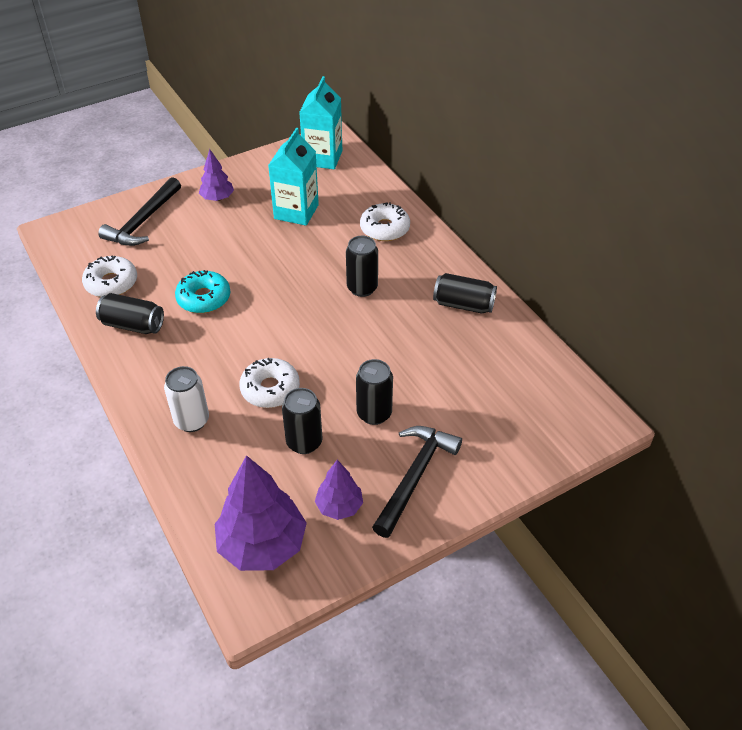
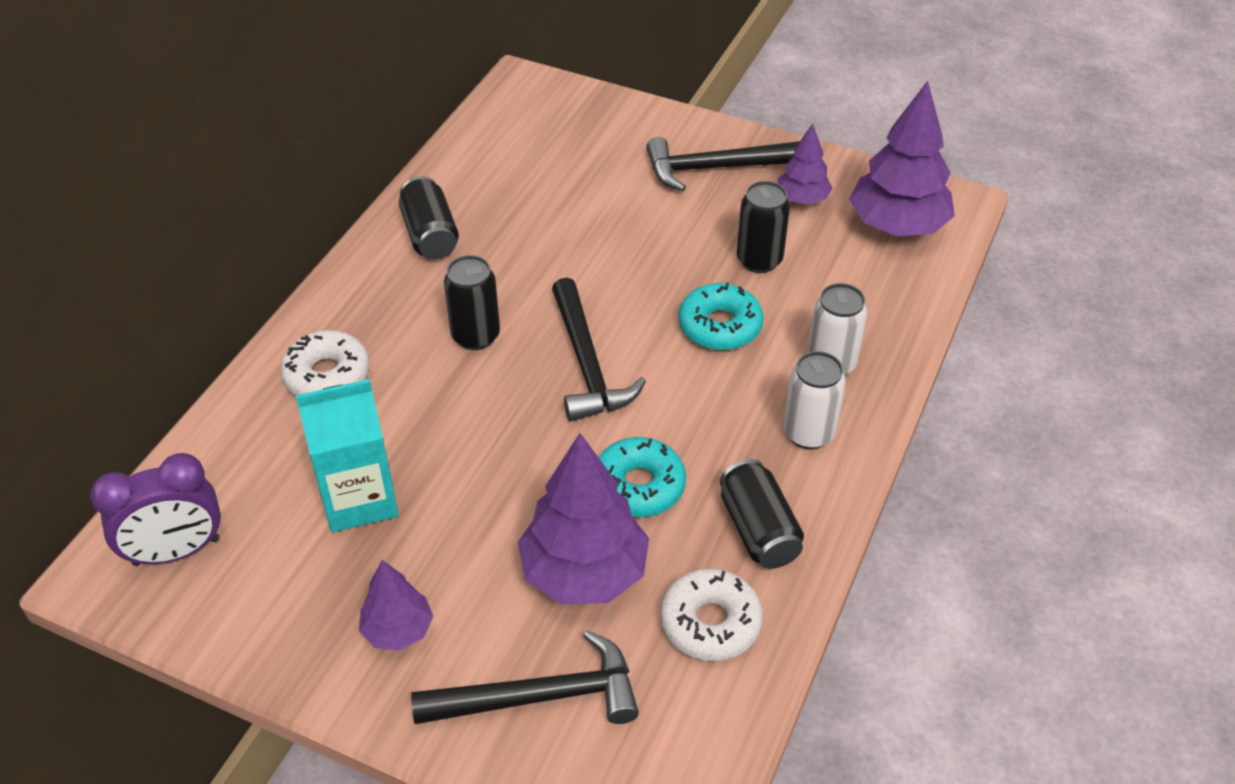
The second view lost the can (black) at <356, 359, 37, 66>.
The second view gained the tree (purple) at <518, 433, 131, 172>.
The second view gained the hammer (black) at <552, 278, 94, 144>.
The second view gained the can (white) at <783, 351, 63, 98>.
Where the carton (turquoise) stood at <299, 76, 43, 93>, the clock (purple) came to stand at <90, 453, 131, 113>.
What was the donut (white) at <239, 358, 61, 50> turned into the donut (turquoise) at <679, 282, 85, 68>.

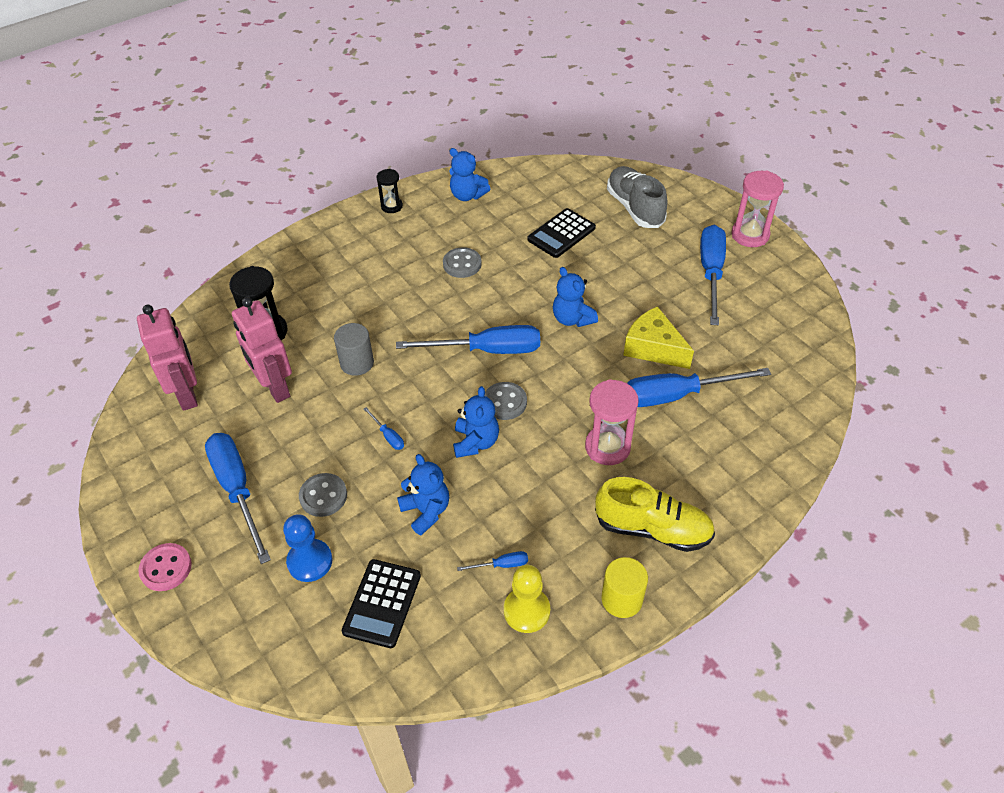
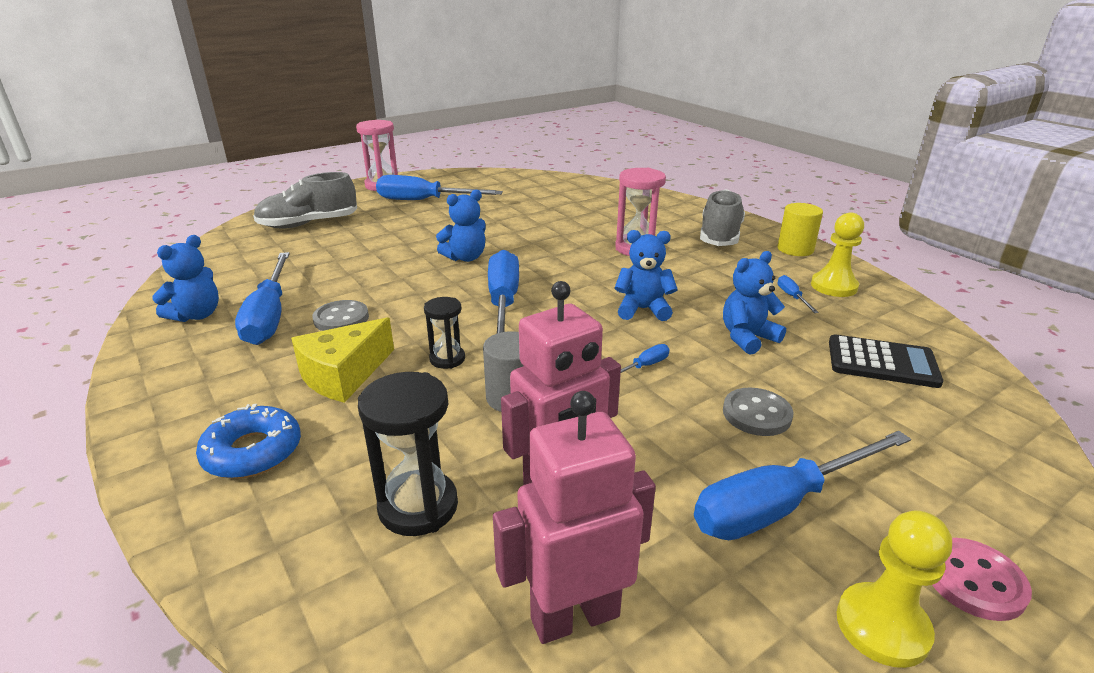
The second view lost the pawn (blue) at <283, 514, 49, 68>.
The second view lost the button (grey) at <484, 382, 43, 38>.
The second view lost the calculator (black) at <527, 208, 69, 50>.
The second view gained the donut (blue) at <196, 404, 105, 75>.
The second view gained the pawn (yellow) at <836, 510, 116, 158>.
The hourglass (black) ended up elsewhere, having gone from <376, 169, 27, 44> to <424, 297, 41, 72>.
The cheese (yellow) ended up elsewhere, having gone from <623, 306, 71, 63> to <291, 317, 103, 86>.
The screwdriver (blue) ended up elsewhere, having gone from <627, 368, 144, 39> to <235, 252, 55, 93>.
What was the shoe (yellow) at <595, 477, 120, 75> turned into the shoe (grey) at <700, 189, 45, 57>.

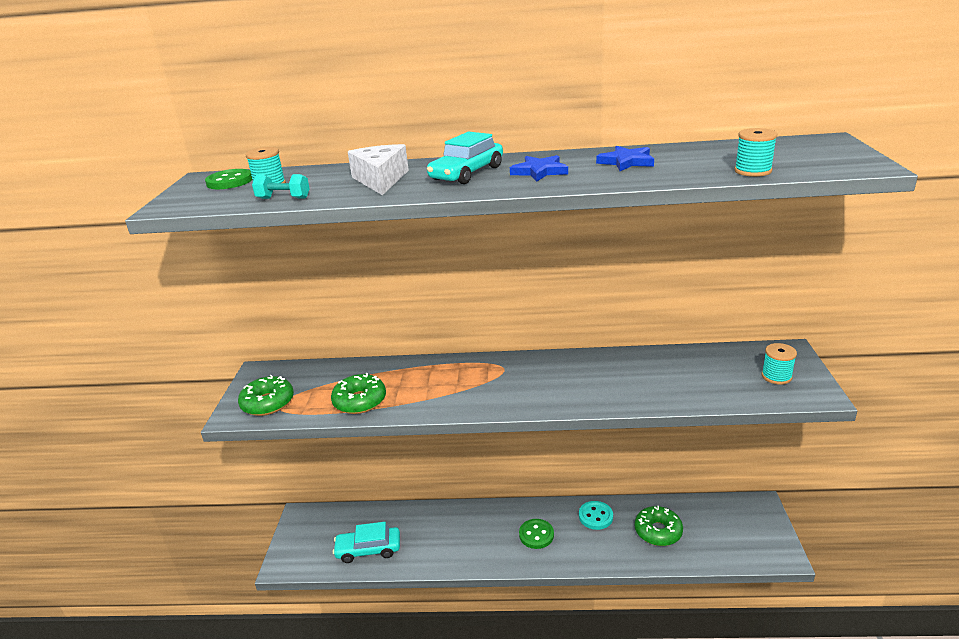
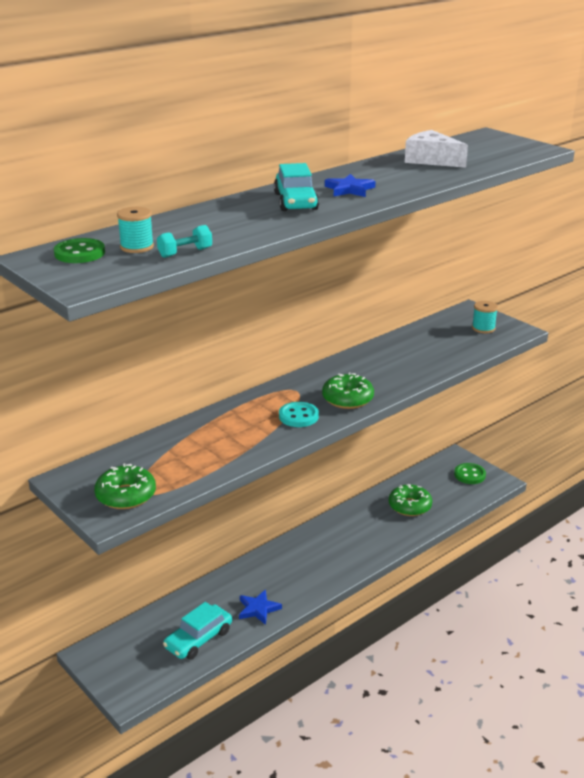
The second view lost the spool (turquoise) at <734, 128, 43, 49>.
The donut (green) ended up elsewhere, having gone from <331, 373, 55, 41> to <322, 372, 52, 37>.
The cheese (white) ended up elsewhere, having gone from <348, 144, 61, 51> to <405, 130, 63, 38>.
The button (green) ended up elsewhere, having gone from <519, 519, 35, 30> to <454, 463, 32, 21>.
The button (turquoise) ended up elsewhere, having gone from <579, 501, 34, 29> to <279, 402, 40, 25>.
The star (blue) ended up elsewhere, having gone from <596, 146, 58, 25> to <239, 590, 43, 35>.

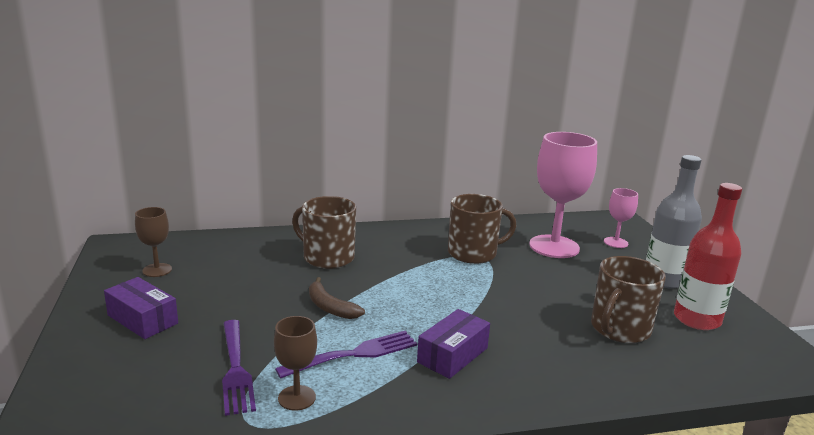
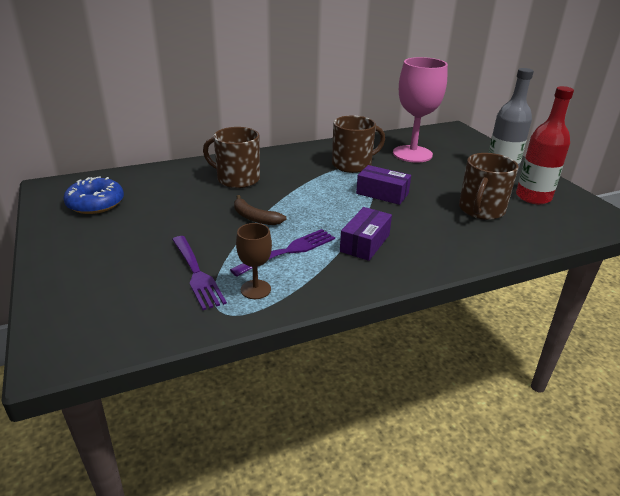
The second view lost the goblet (pink) at <604, 188, 34, 60>.
The box (purple) ended up elsewhere, having gone from <104, 277, 74, 62> to <356, 165, 55, 40>.
Where the goblet (brown) stood at <135, 207, 37, 70>, the donut (blue) came to stand at <63, 176, 61, 38>.

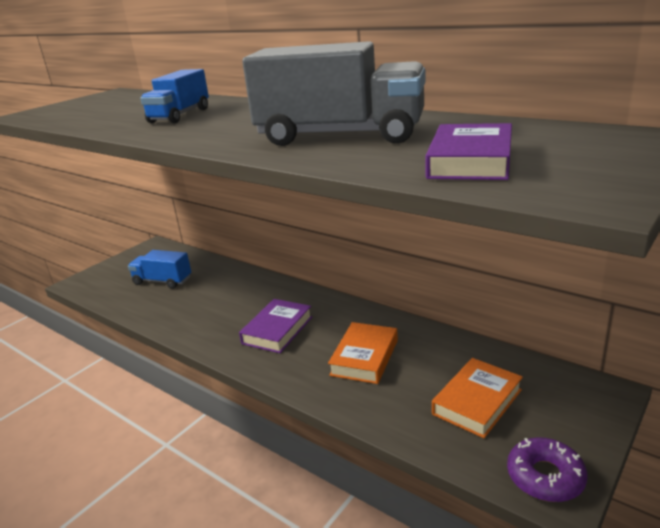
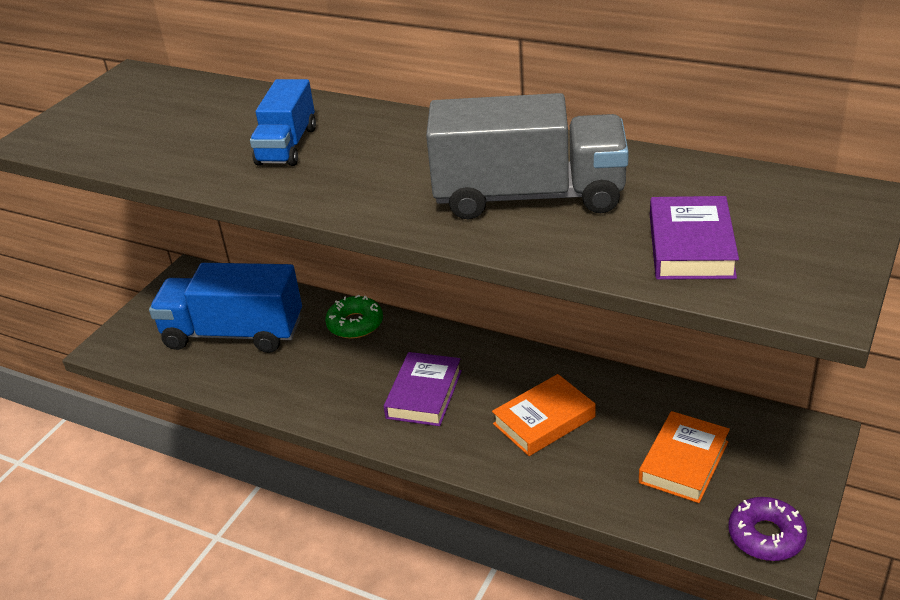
The second view gained the donut (green) at <325, 295, 58, 44>.
The book (orange) at <328, 322, 70, 62> ended up facing another way, 45 degrees clockwise from before.
The size of the truck (blue) at <128, 250, 63, 39> changed by a factor of 1.72.

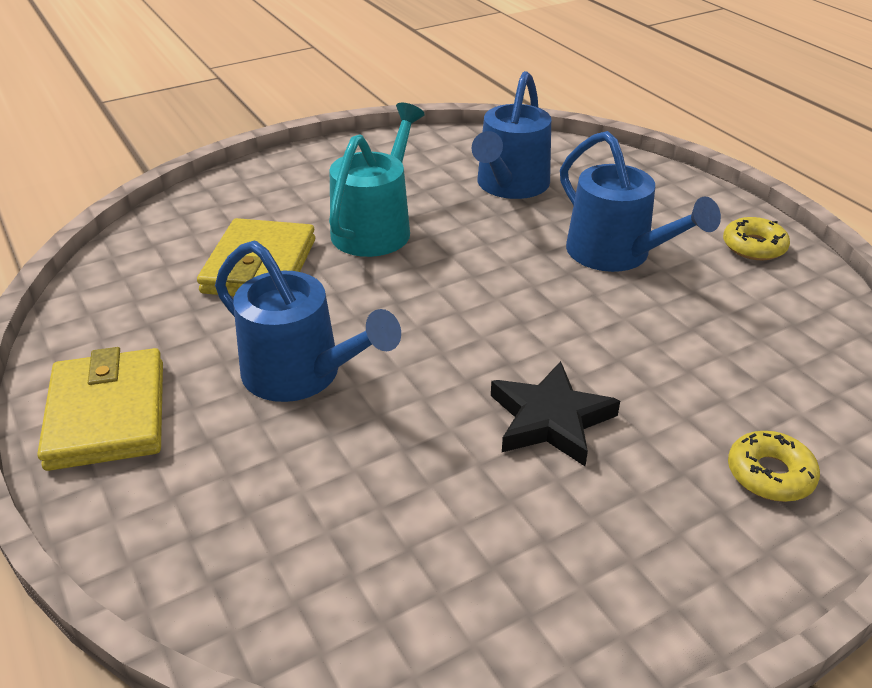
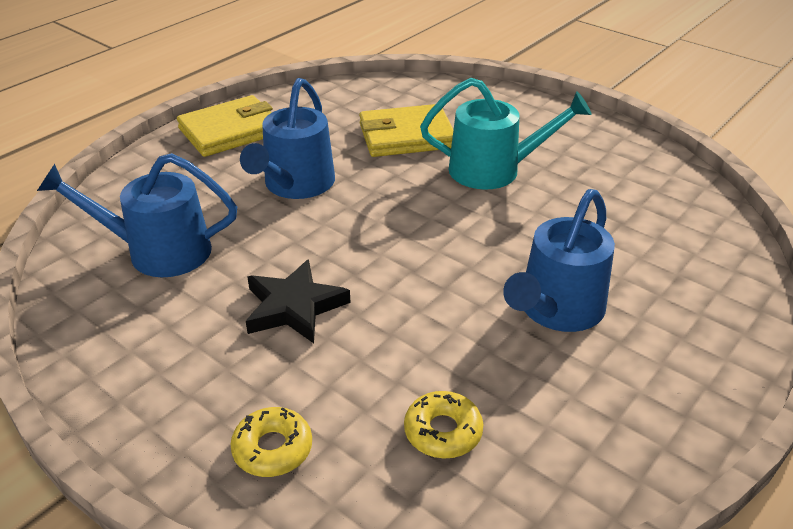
The watering can (blue) ended up elsewhere, having gone from <471, 71, 80, 128> to <37, 153, 200, 124>.
The donut (yellow) ended up elsewhere, having gone from <723, 217, 67, 43> to <404, 391, 79, 67>.

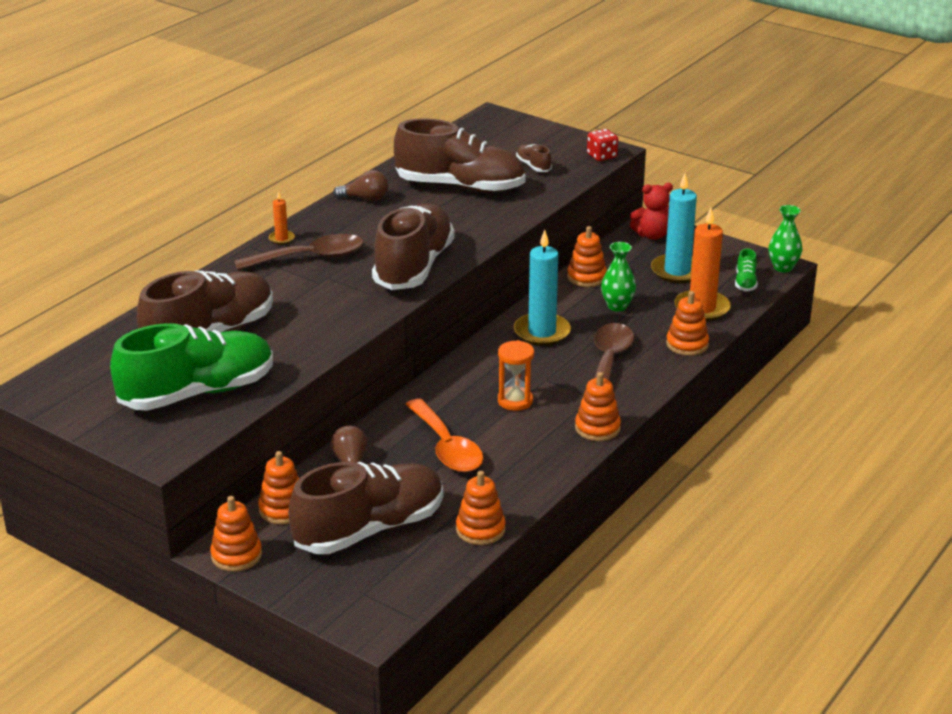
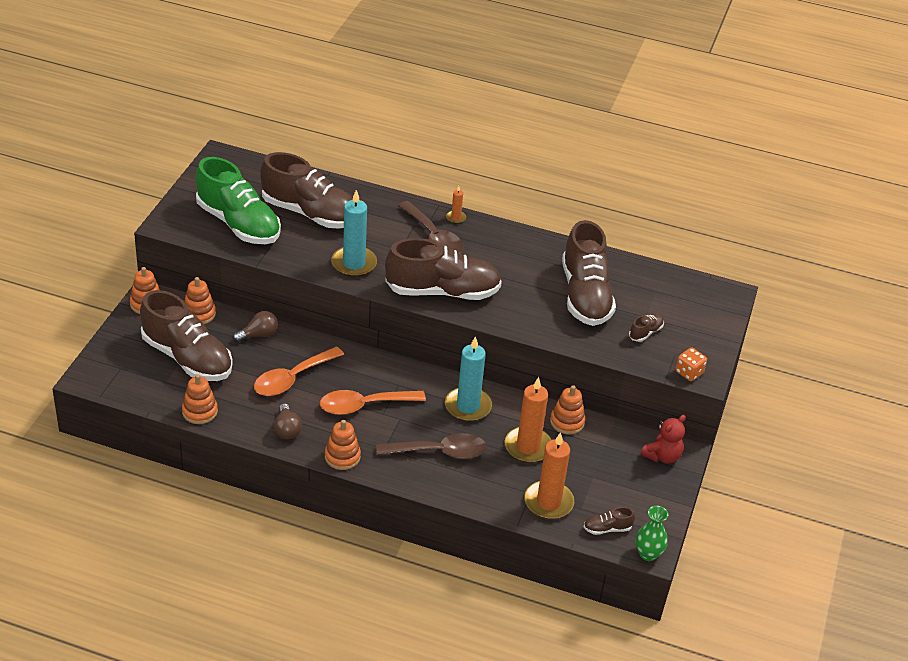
The second view lost the stacking toy (orange) at <666, 291, 43, 65>.
The light bulb (brown) ended up elsewhere, having gone from <333, 170, 56, 31> to <274, 403, 28, 36>.
The candle (turquoise) ended up elsewhere, having gone from <651, 173, 46, 110> to <331, 190, 46, 87>.
Where the hourglass (orange) stood at <498, 340, 36, 71>, the spoon (orange) came to stand at <320, 390, 106, 25>.
Where the vase (green) stood at <601, 242, 35, 69>, the candle (orange) came to stand at <504, 377, 47, 86>.
What was the dice (red) at <587, 129, 31, 32> turned into the dice (orange) at <675, 348, 32, 33>.
What was the shoe (green) at <735, 249, 23, 43> turned into the shoe (brown) at <584, 507, 51, 28>.
The teddy bear (red) at <630, 183, 43, 57> ended up facing another way, 105 degrees counterclockwise from before.

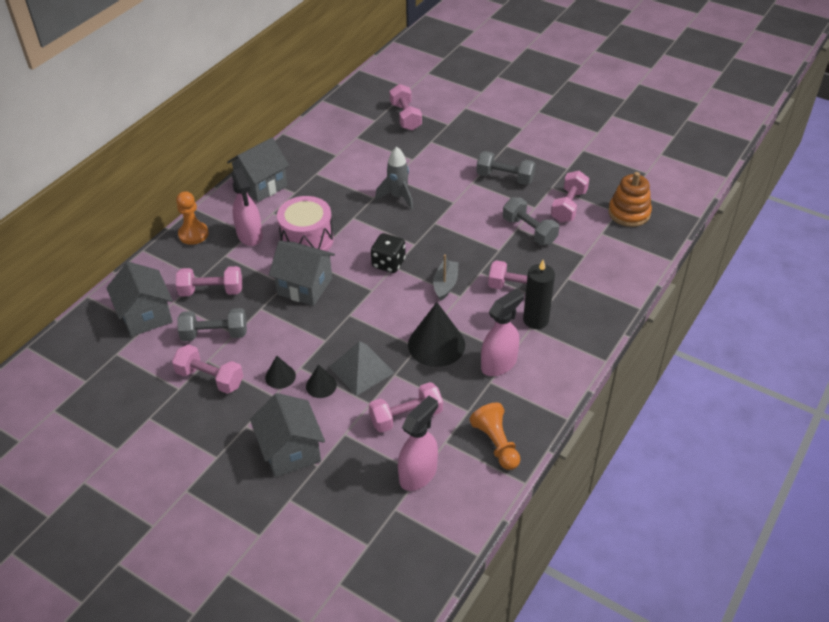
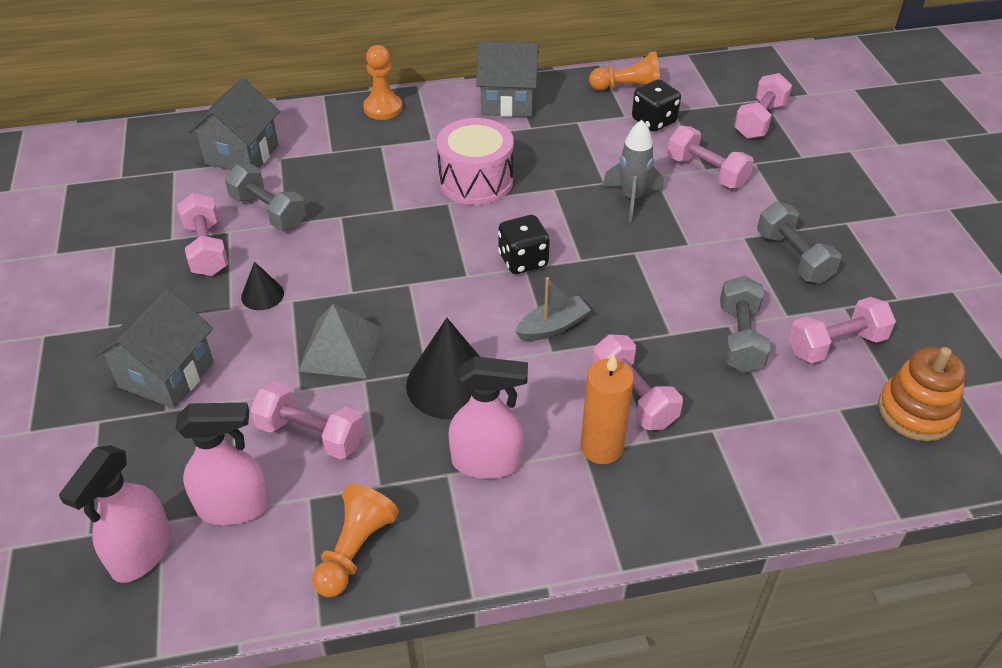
The second view lost the house (grey) at <269, 241, 66, 65>.
The second view lost the cone (black) at <306, 364, 31, 34>.
The second view gained the pawn (orange) at <589, 51, 71, 40>.
The second view gained the dice (black) at <632, 79, 49, 52>.
The dumbbell (pink) ended up elsewhere, having gone from <176, 266, 66, 31> to <667, 126, 87, 62>.
The spray bottle (pink) ended up elsewhere, having gone from <231, 168, 32, 78> to <59, 445, 112, 138>.
What was the candle (black) at <523, 260, 32, 69> turned into the candle (orange) at <580, 353, 54, 111>.

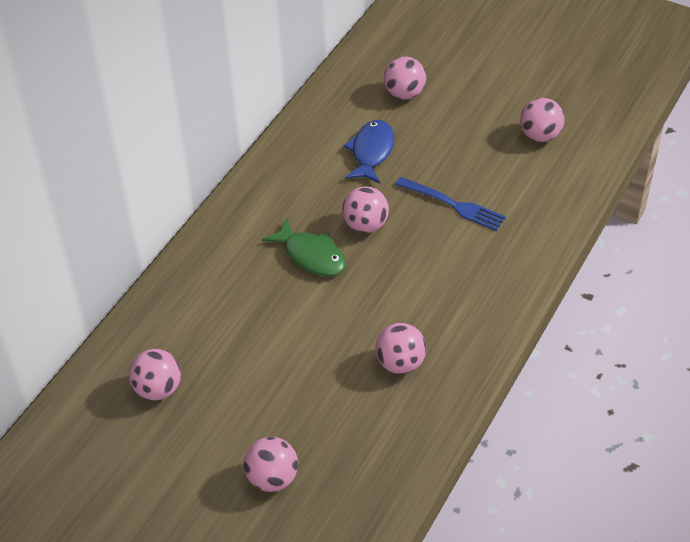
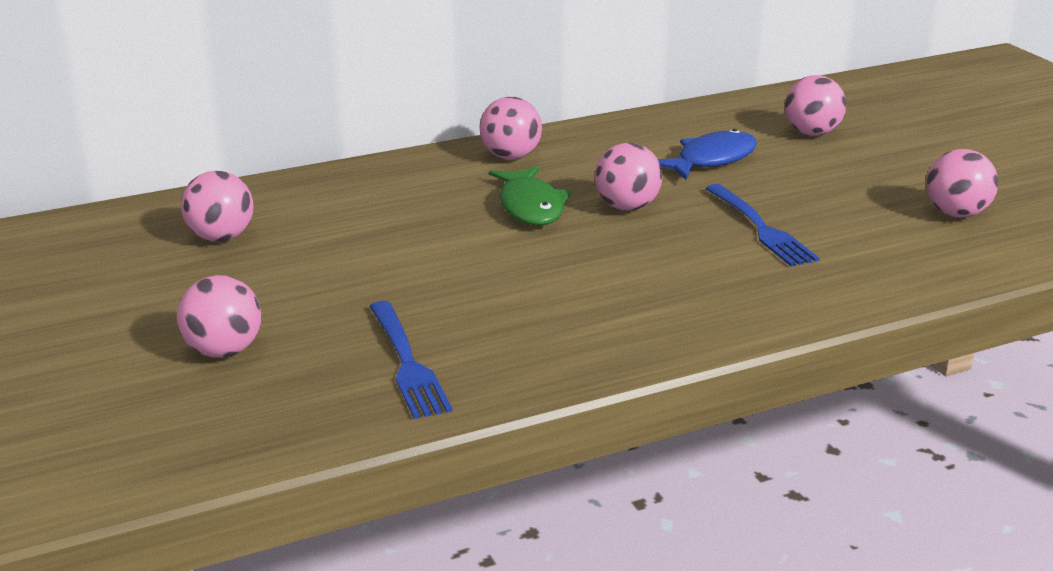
The second view gained the fork (blue) at <369, 301, 84, 118>.
The ball (pink) ended up elsewhere, having gone from <375, 323, 51, 51> to <480, 97, 62, 63>.

